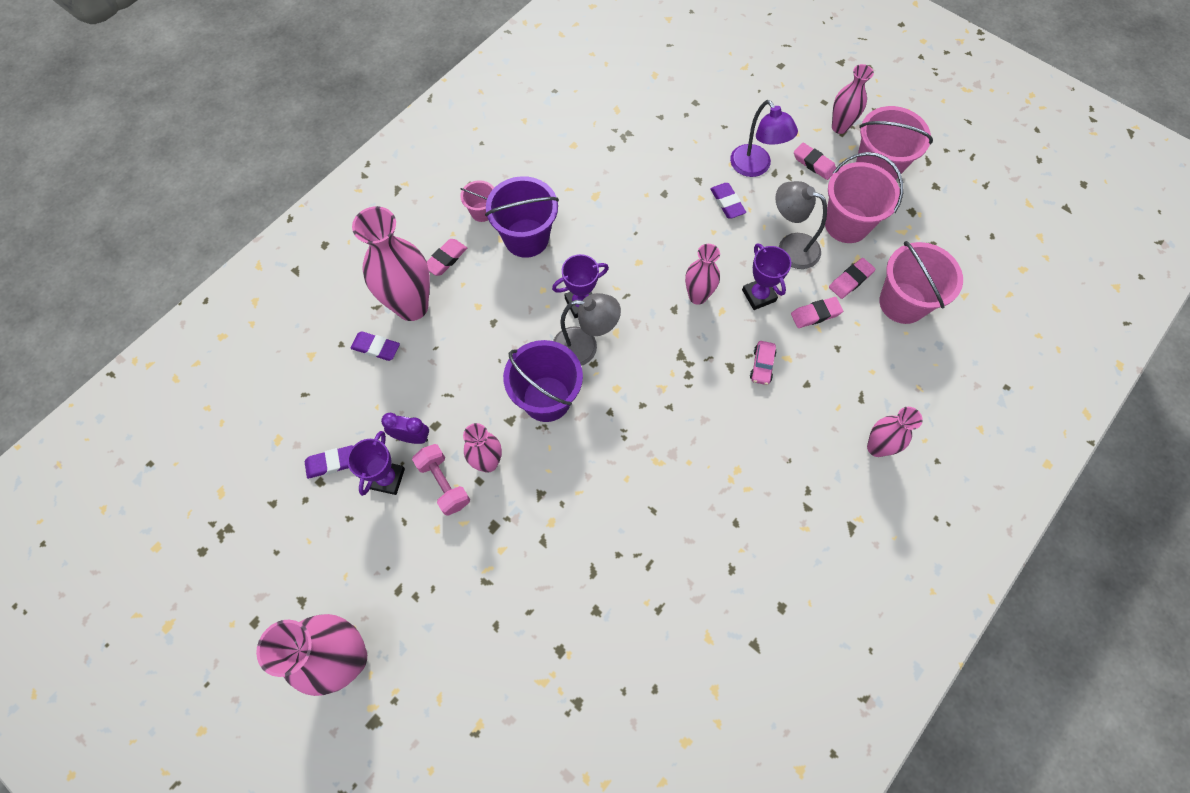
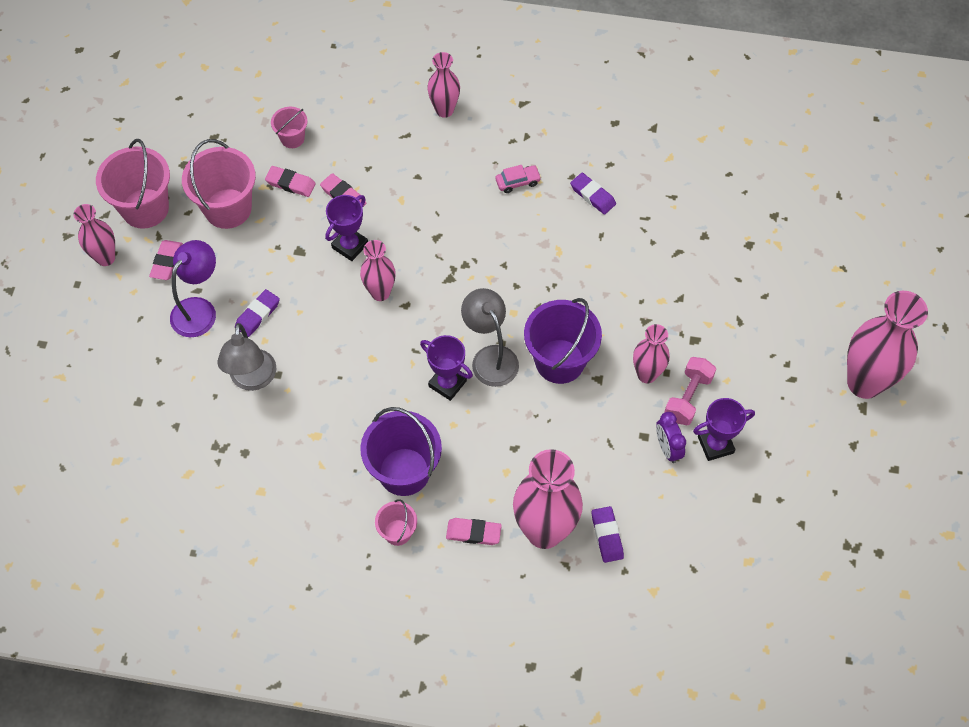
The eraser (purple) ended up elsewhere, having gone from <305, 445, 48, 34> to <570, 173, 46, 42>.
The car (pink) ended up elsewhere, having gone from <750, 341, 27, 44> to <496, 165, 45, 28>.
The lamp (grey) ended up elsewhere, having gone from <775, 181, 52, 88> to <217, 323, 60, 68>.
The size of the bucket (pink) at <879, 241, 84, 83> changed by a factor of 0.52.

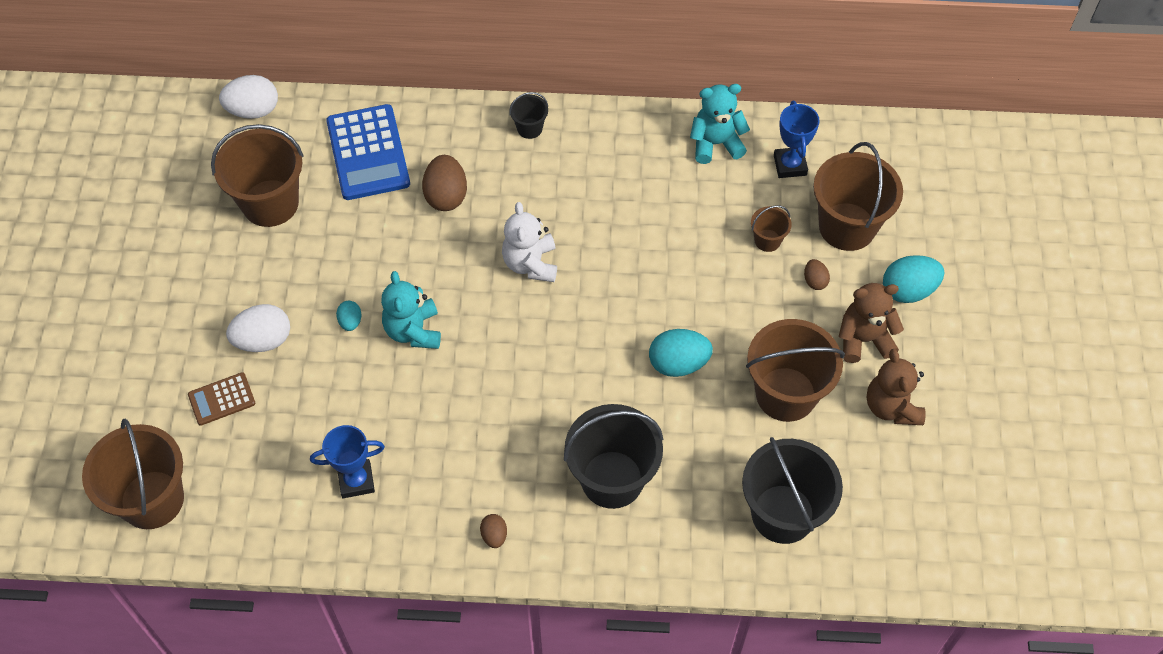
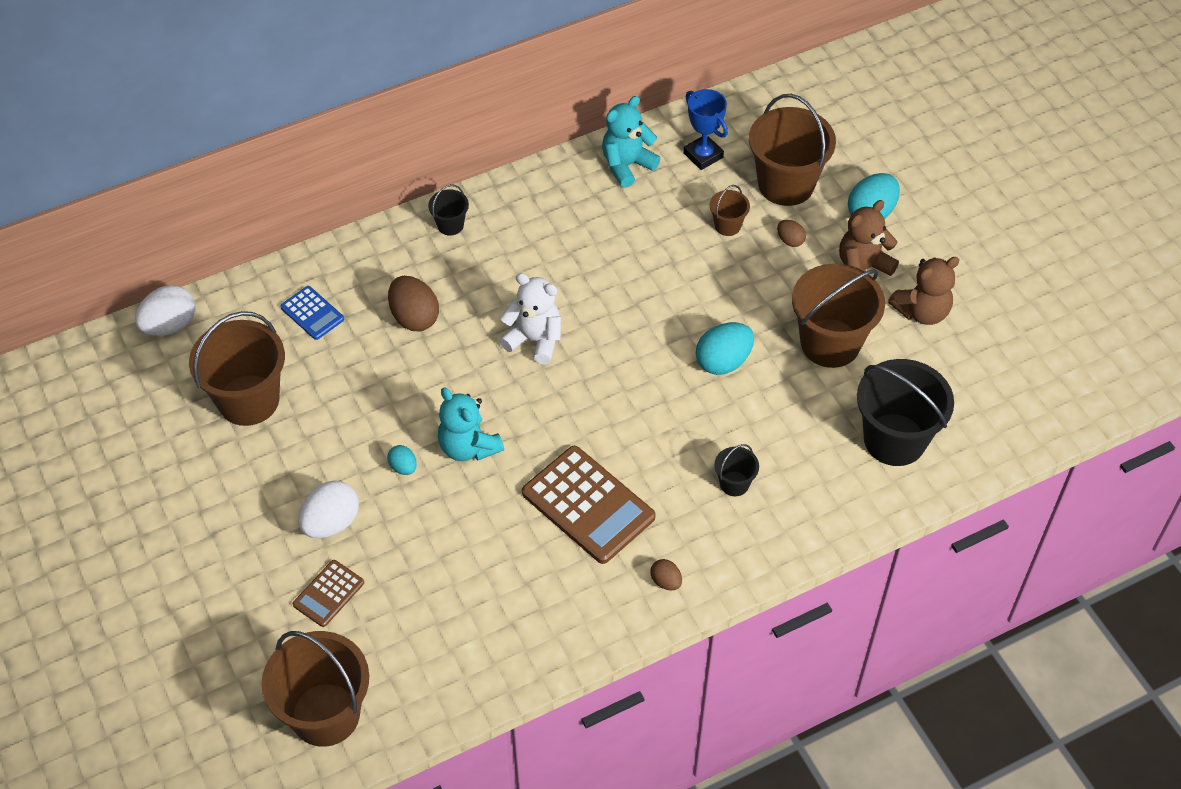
The second view lost the trophy (blue) at <310, 425, 75, 73>.
The second view gained the calculator (brown) at <522, 446, 134, 118>.
The teddy bear (white) at <502, 202, 55, 80> ended up facing another way, 150 degrees clockwise from before.
The teddy bear (brown) at <867, 349, 59, 76> ended up facing another way, 75 degrees counterclockwise from before.
The size of the calculator (blue) at <326, 104, 84, 96> changed by a factor of 0.52.
The size of the bucket (black) at <564, 404, 99, 105> changed by a factor of 0.46.

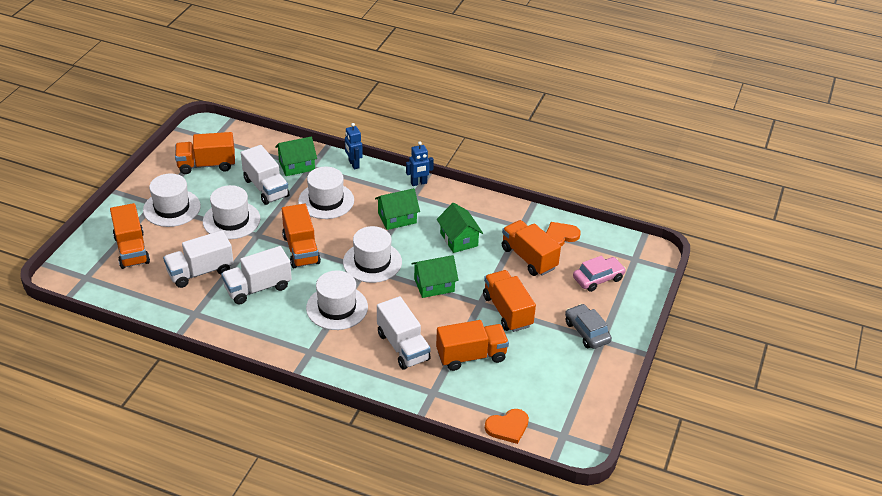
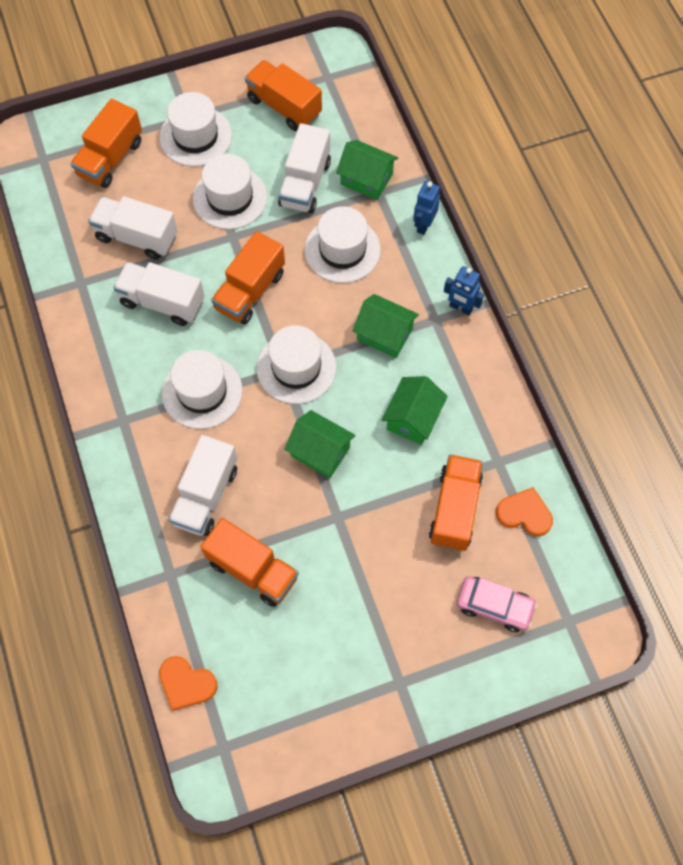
The second view lost the truck (orange) at <483, 270, 53, 62>.
The second view lost the car (grey) at <565, 304, 47, 45>.

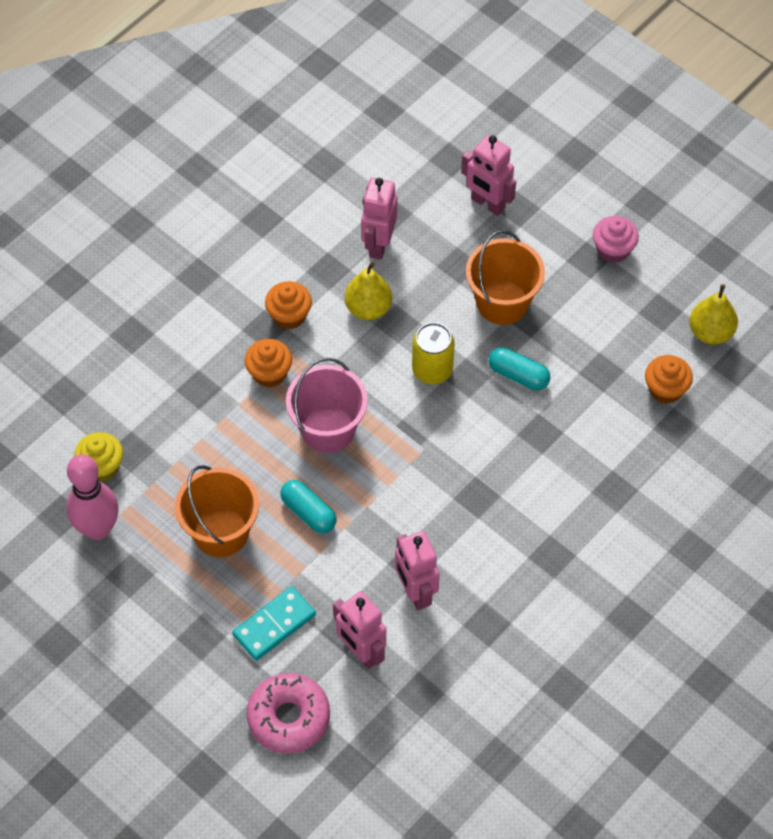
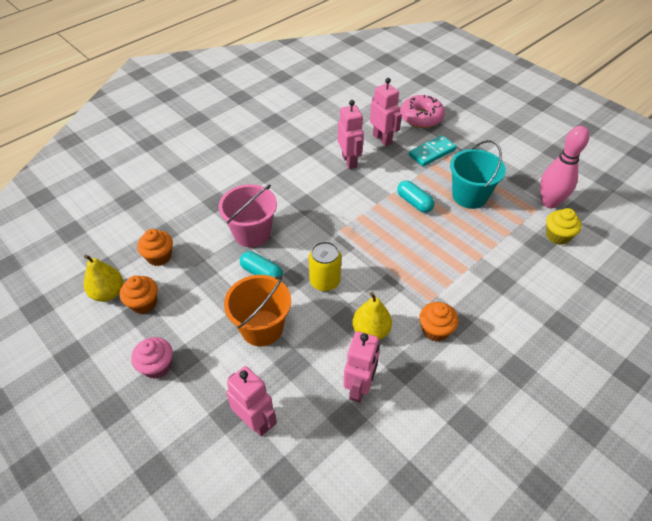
The cupcake (orange) ended up elsewhere, having gone from <245, 339, 47, 49> to <120, 276, 38, 38>.
The bucket (pink) ended up elsewhere, having gone from <286, 358, 82, 95> to <219, 184, 58, 63>.
What was the bucket (orange) at <175, 465, 84, 92> turned into the bucket (turquoise) at <450, 140, 56, 69>.

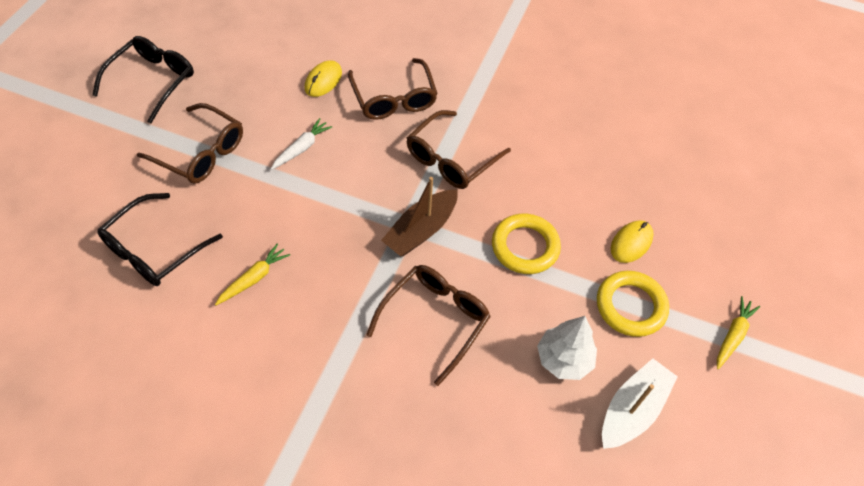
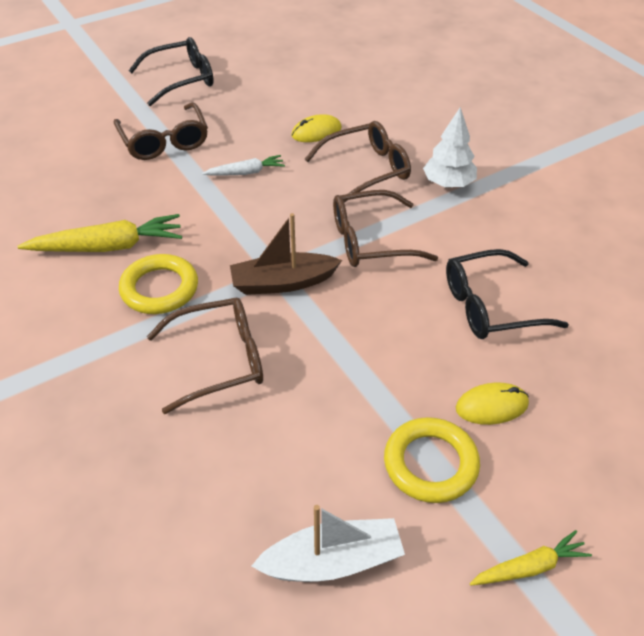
The glasses (black) ended up elsewhere, having gone from <98, 193, 125, 93> to <446, 249, 123, 90>.
The ring (yellow) ended up elsewhere, having gone from <492, 213, 69, 61> to <119, 254, 79, 60>.
The tree (white) ended up elsewhere, having gone from <537, 316, 60, 64> to <423, 107, 54, 81>.
The glasses (brown) at <348, 58, 90, 62> ended up facing another way, 135 degrees counterclockwise from before.
The size of the carrot (yellow) at <215, 243, 75, 62> changed by a factor of 1.75.

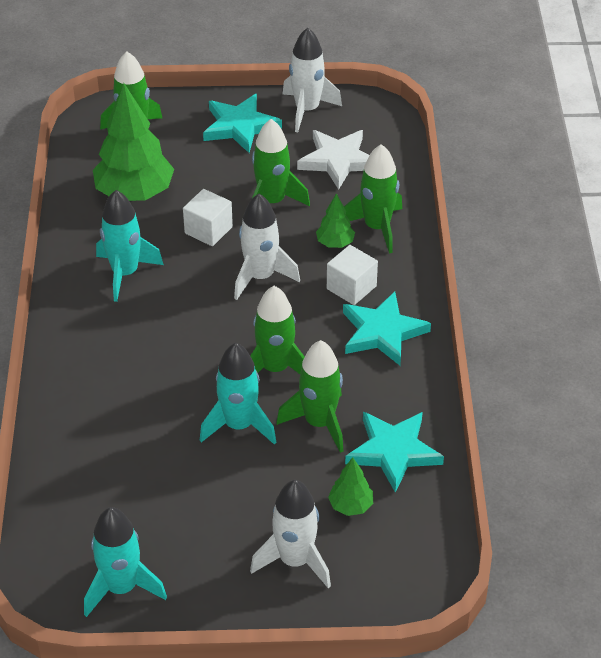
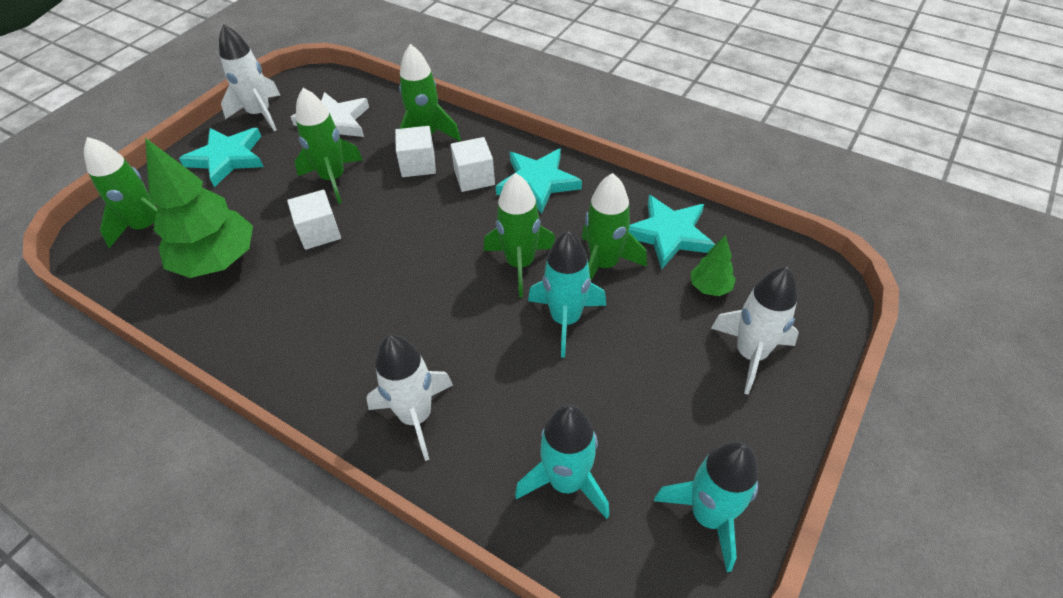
The rocket (turquoise) ended up elsewhere, having gone from <96, 190, 68, 112> to <515, 405, 95, 114>.
The rocket (white) ended up elsewhere, having gone from <234, 194, 66, 106> to <366, 335, 87, 126>.
Where the tree (green) stood at <316, 193, 39, 55>, the cube (white) came to stand at <395, 126, 41, 51>.

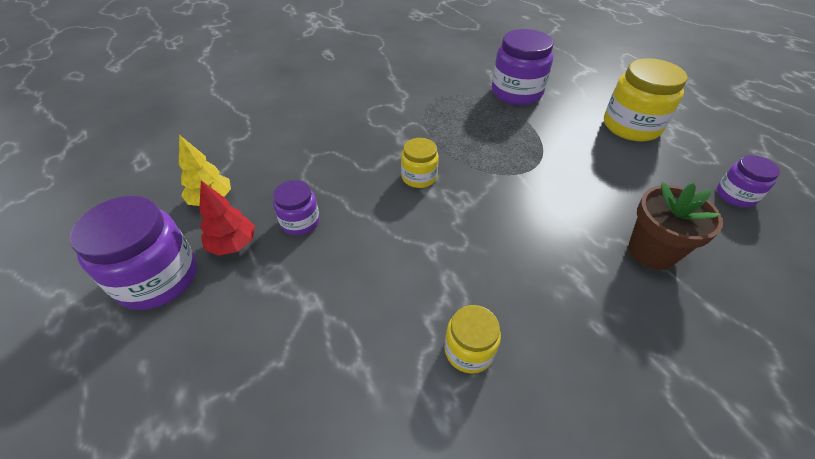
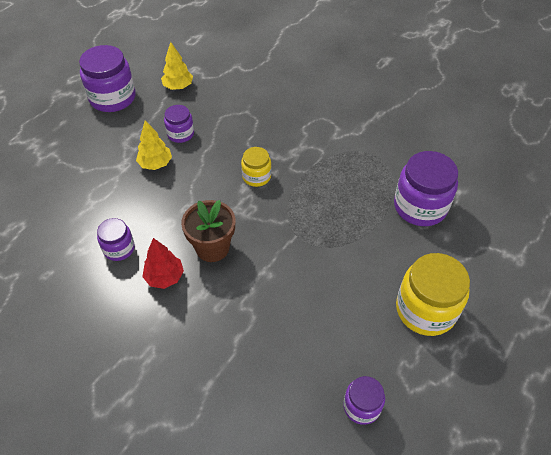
The second view gained the tree (yellow) at <136, 120, 36, 50>.
The tree (red) ended up elsewhere, having gone from <199, 180, 56, 76> to <142, 238, 42, 51>.
The flower pot (brown) ended up elsewhere, having gone from <629, 182, 94, 88> to <181, 200, 54, 62>.
What was the jar (yellow) at <444, 305, 57, 69> turned into the jar (purple) at <97, 218, 38, 43>.

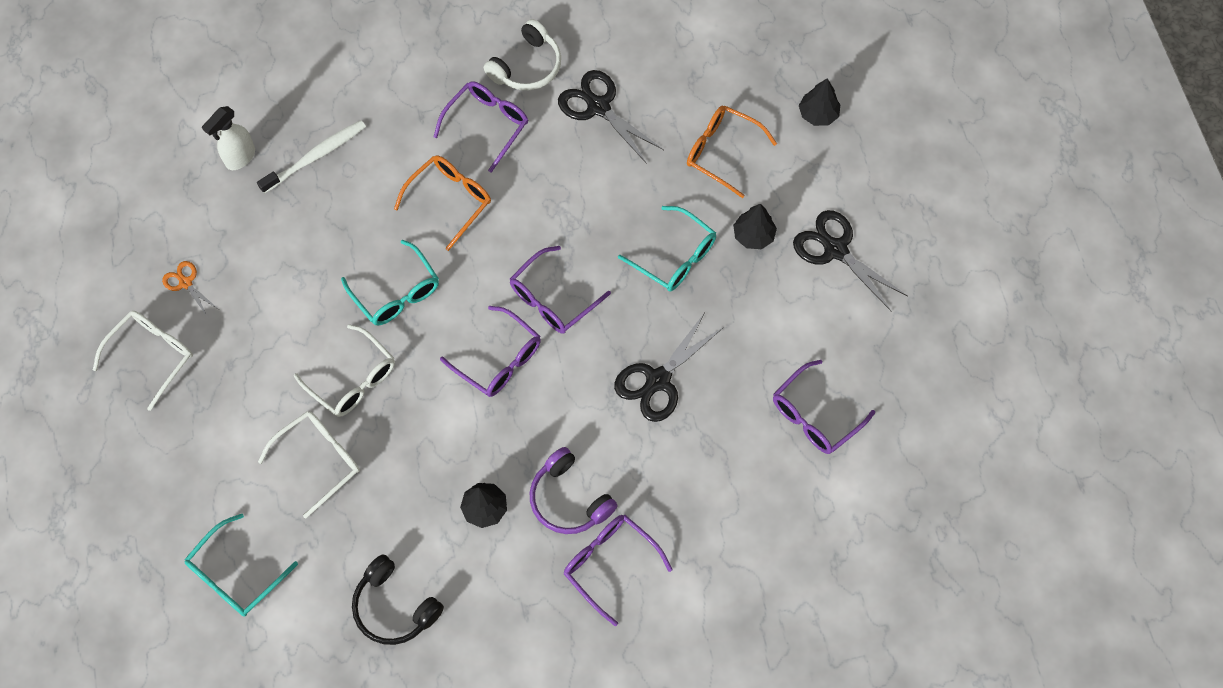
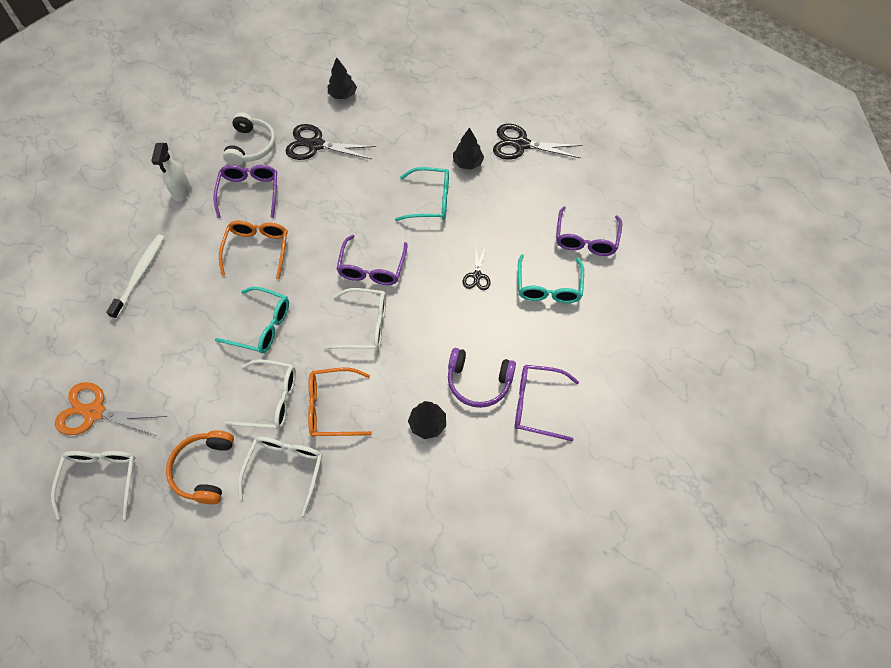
The second view lost the headphones (black) at <352, 554, 92, 91>.
The second view gained the headphones (orange) at <166, 430, 68, 74>.
The glasses (turquoise) ended up elsewhere, having gone from <184, 514, 114, 102> to <518, 254, 66, 49>.
The spray bottle (white) ended up elsewhere, having gone from <202, 106, 53, 64> to <151, 143, 40, 58>.
The glasses (orange) ended up elsewhere, having gone from <687, 105, 90, 93> to <308, 368, 64, 69>.
The tree (black) ended up elsewhere, having gone from <799, 78, 41, 48> to <328, 57, 29, 42>.
What was the glasses (purple) at <440, 306, 101, 91> turned into the glasses (white) at <324, 288, 62, 62>.
The size of the scissors (orange) at <162, 261, 56, 55> changed by a factor of 1.83.
The size of the scissors (black) at <614, 312, 111, 110> changed by a factor of 0.55.

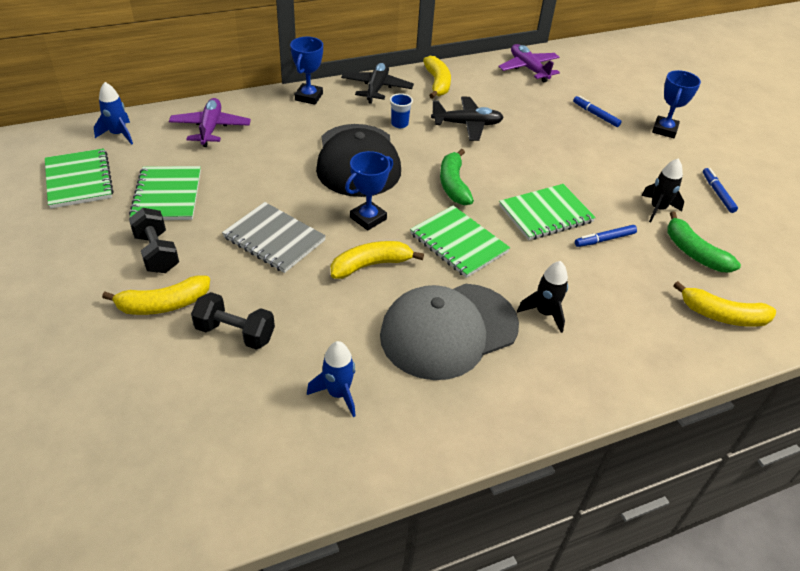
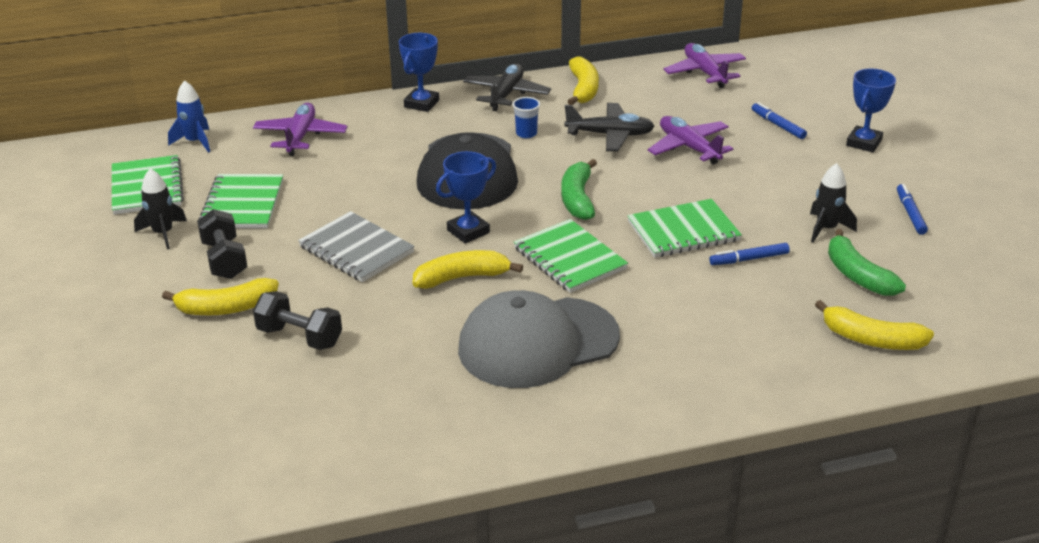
The second view lost the rocket (blue) at <307, 341, 49, 76>.
The second view gained the plane (purple) at <648, 116, 85, 49>.
The rocket (black) ended up elsewhere, having gone from <517, 261, 51, 72> to <134, 168, 53, 82>.

